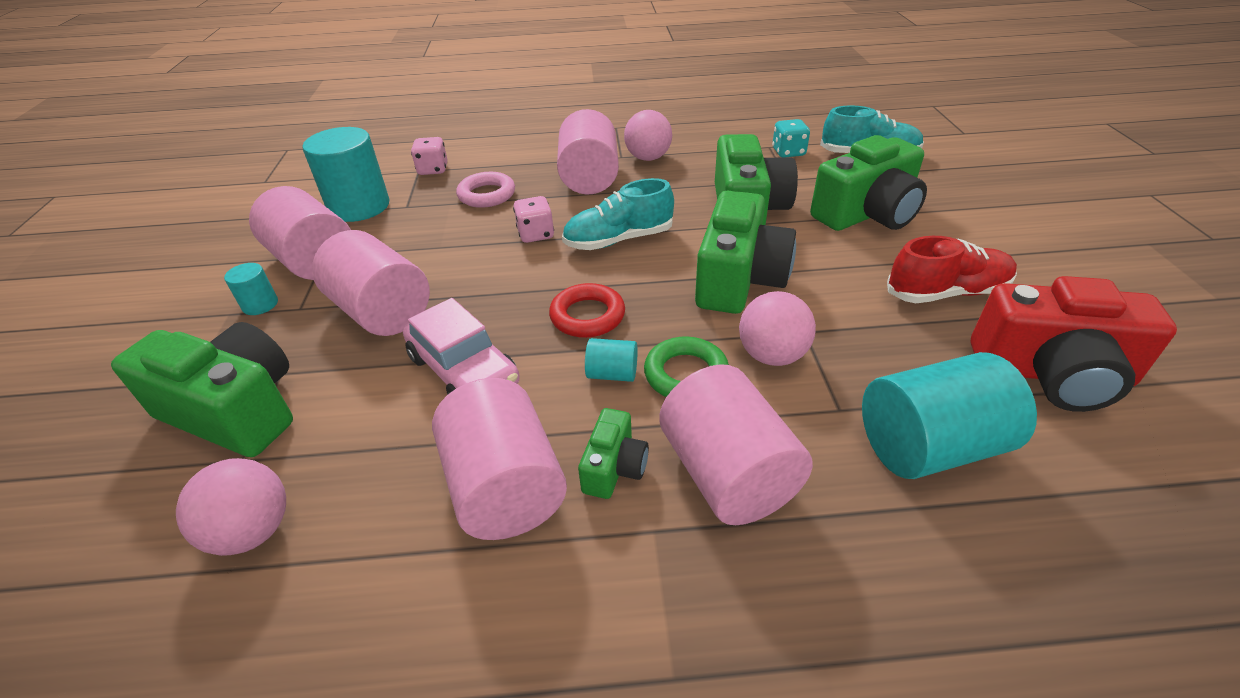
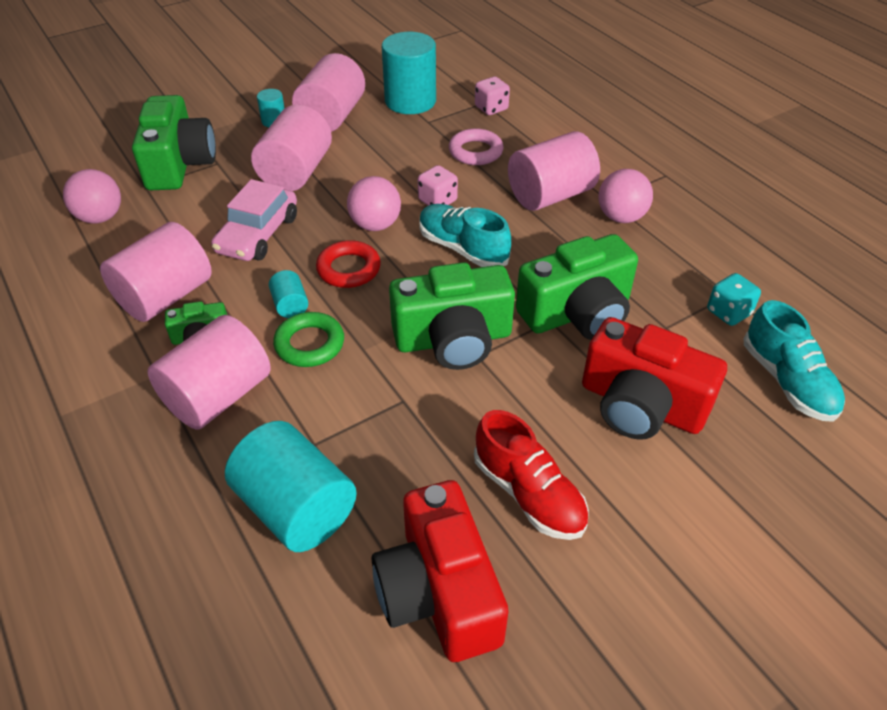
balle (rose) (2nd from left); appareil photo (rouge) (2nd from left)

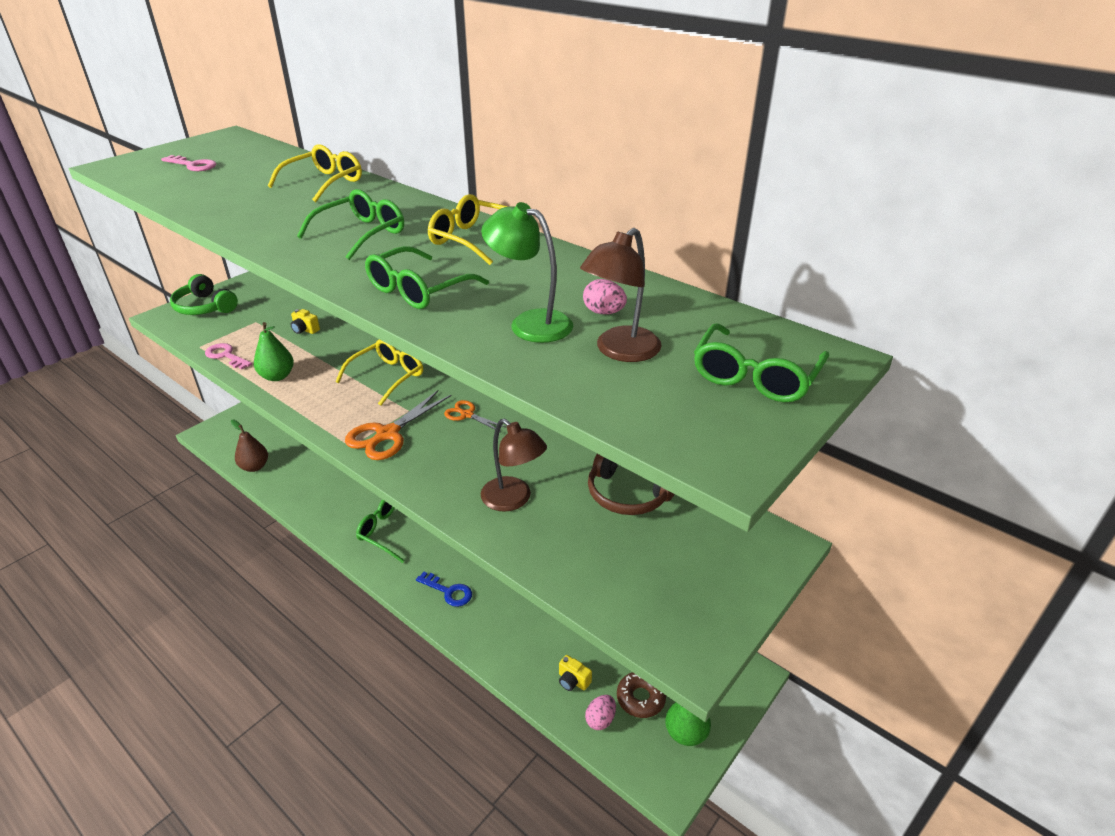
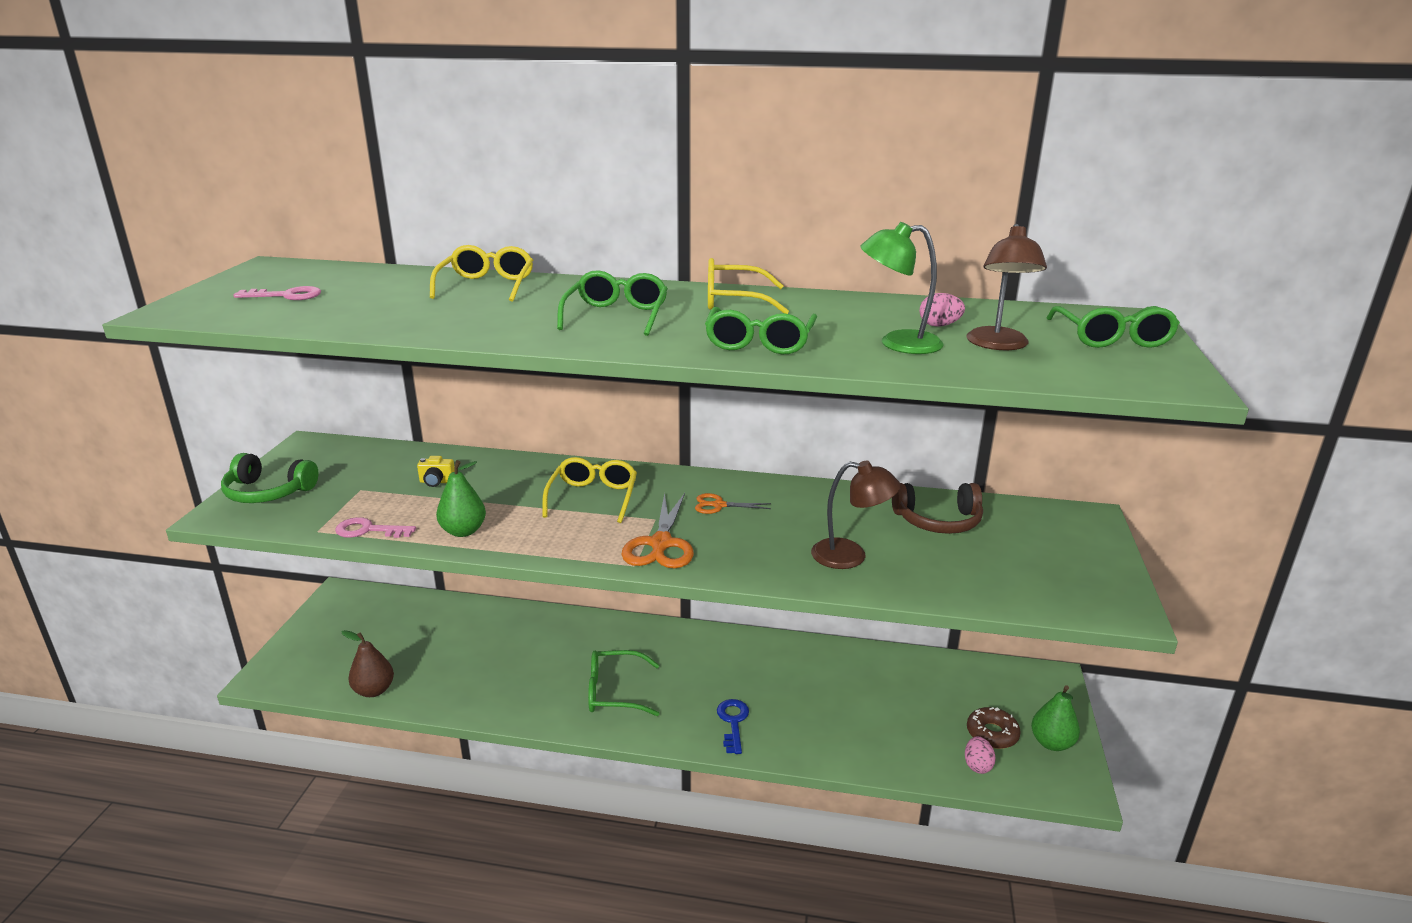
clé (bleu); appareil photo (jaune) (2nd from left in the first image)

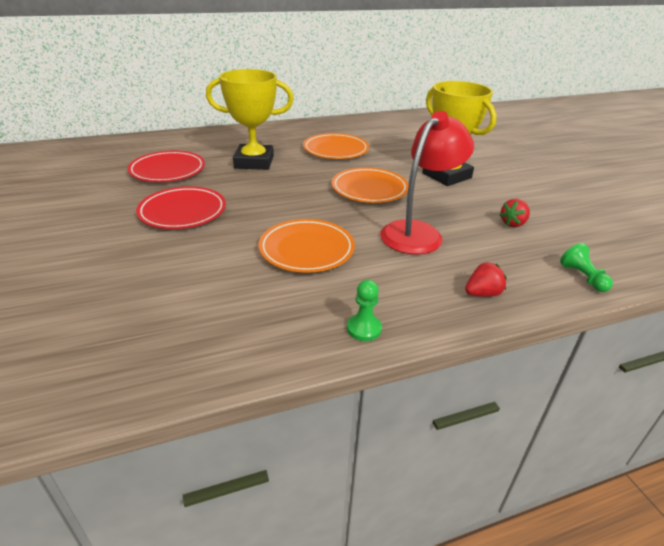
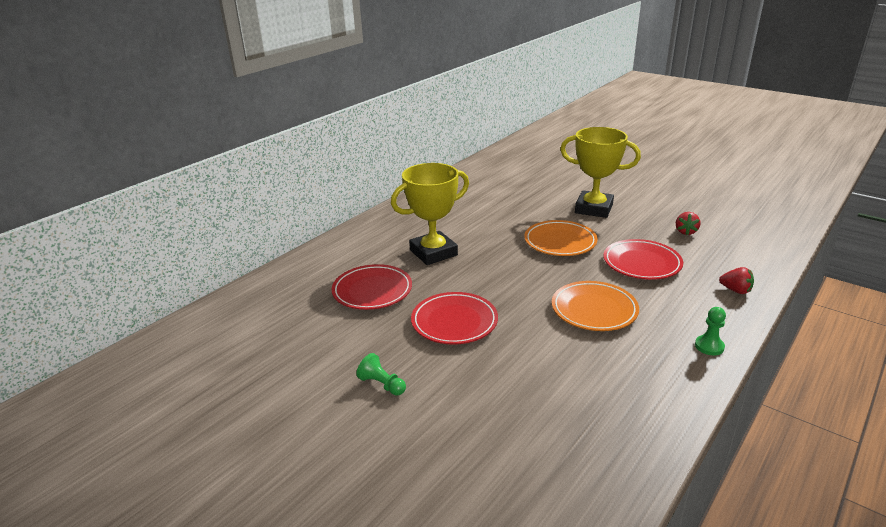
assiette (orange) (2nd from left in the first image); assiette (rouge) (3rd from left); fraise (rouge) (2nd from left); pion (vert) (1st from left)

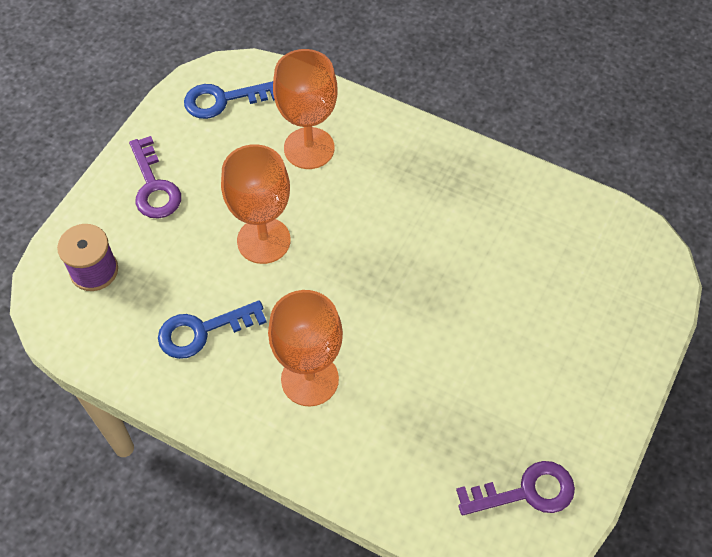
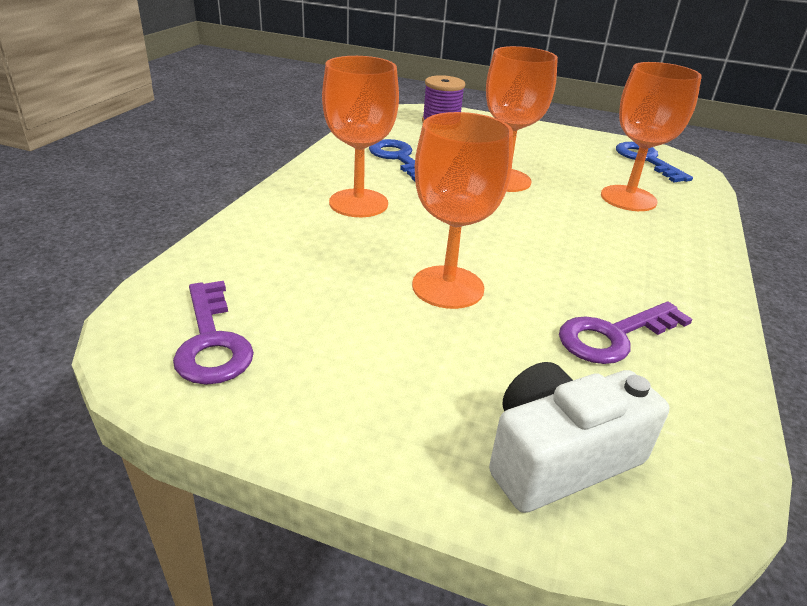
clé (violet) (2nd from left); verre à pied (orange) (2nd from left); appareil photo (blanc)

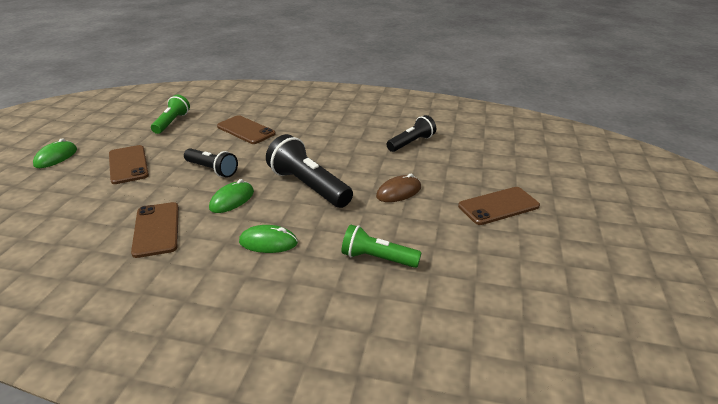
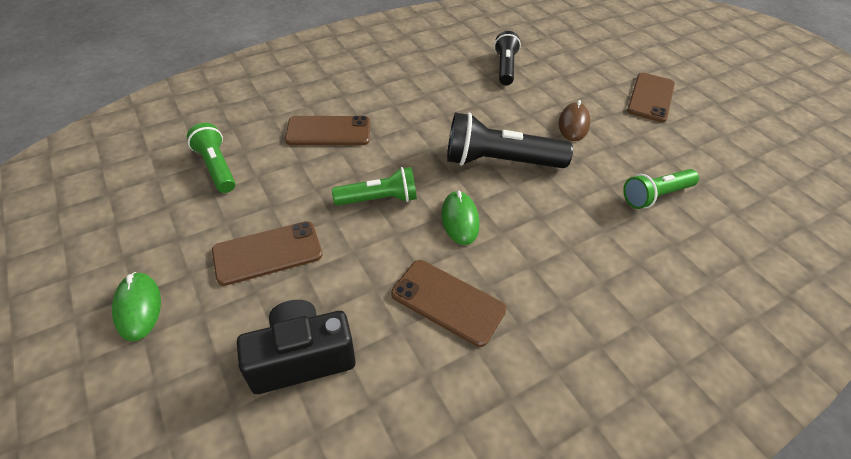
téléphone (marron) (1st from left); lampe de poche (vert) (2nd from left); souris (vert) (3rd from left in the first image); appareil photo (noir)

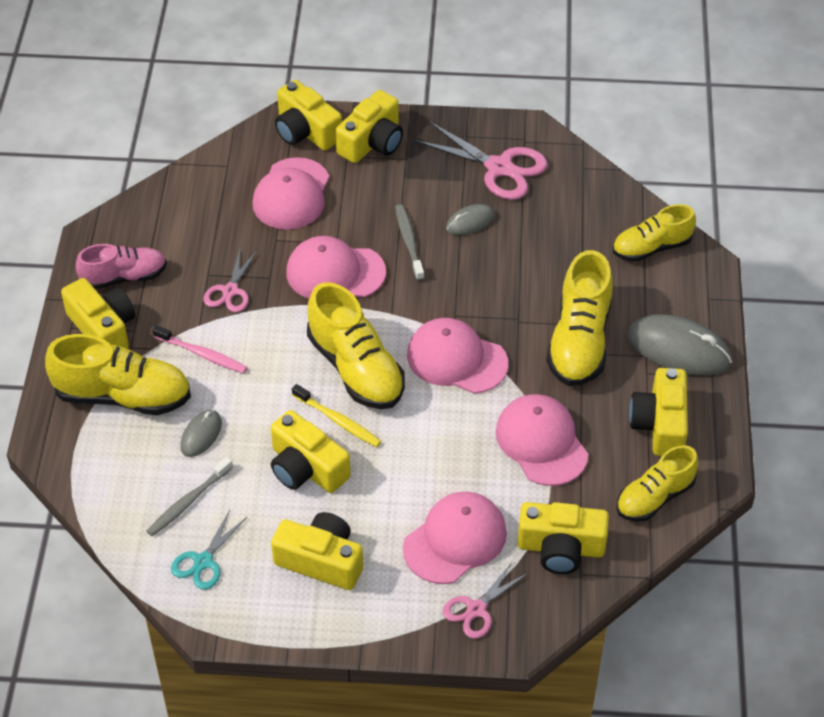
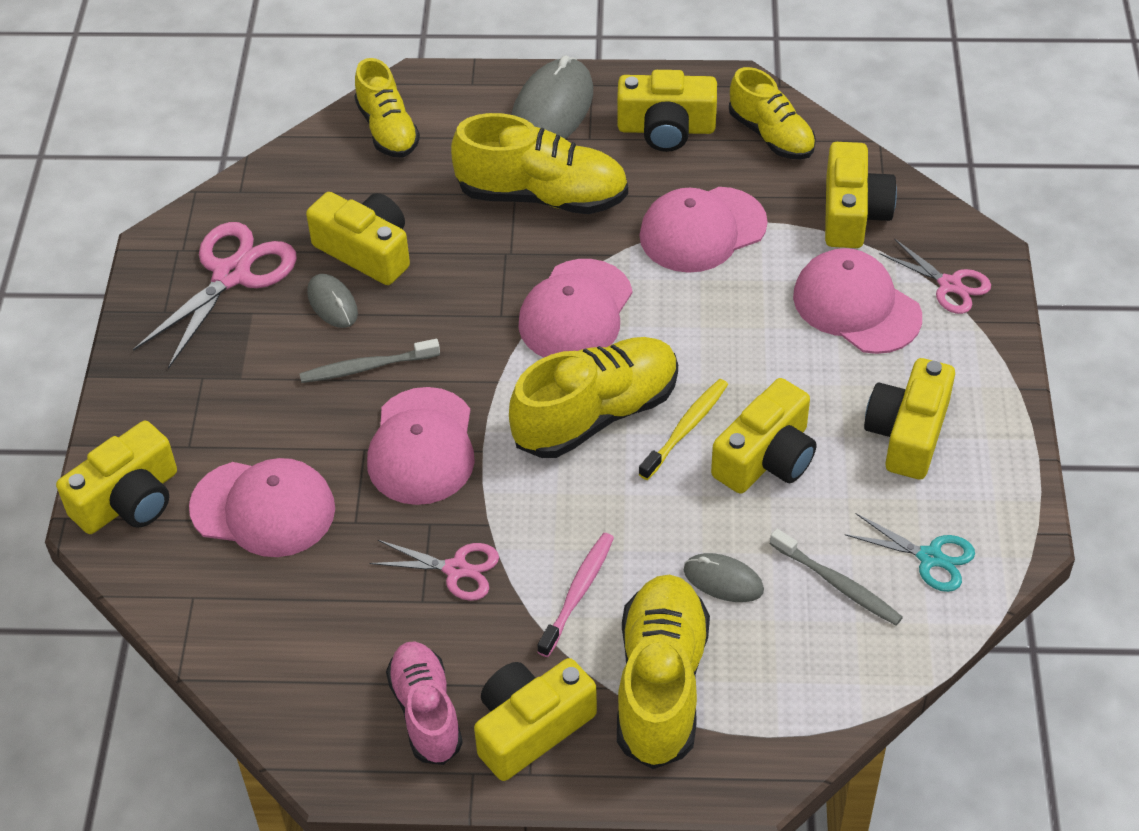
appareil photo (jaune) (2nd from left)

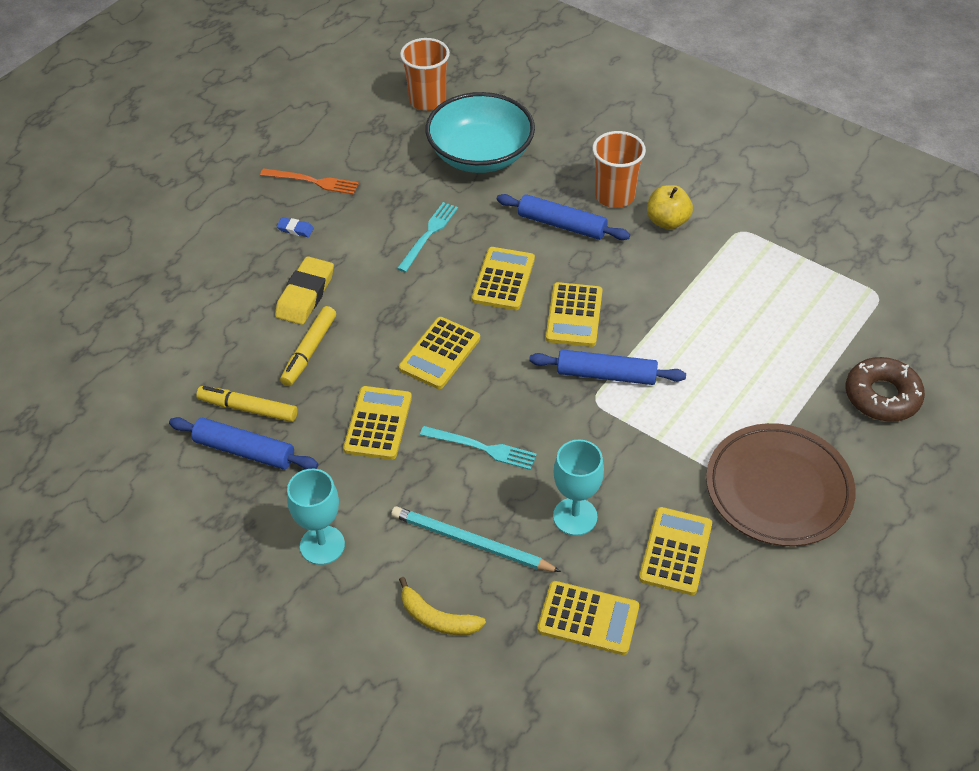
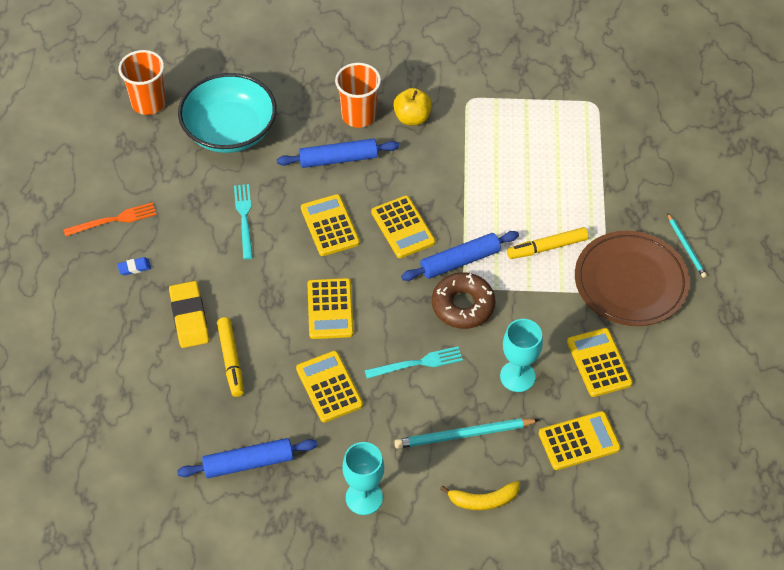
feutre (jaune) (2nd from left); beignet (marron); crayon (turquoise) (2nd from left)

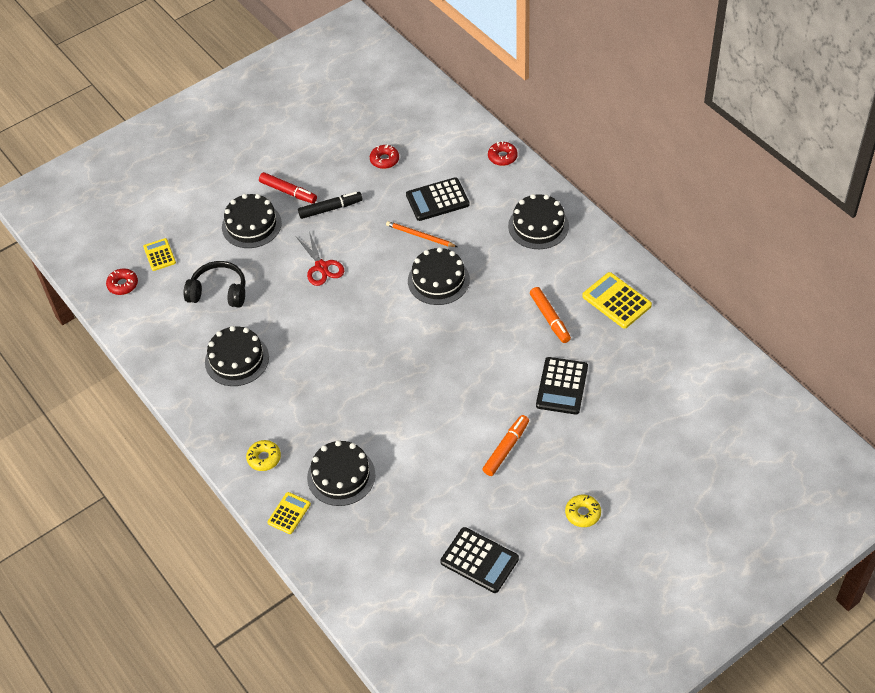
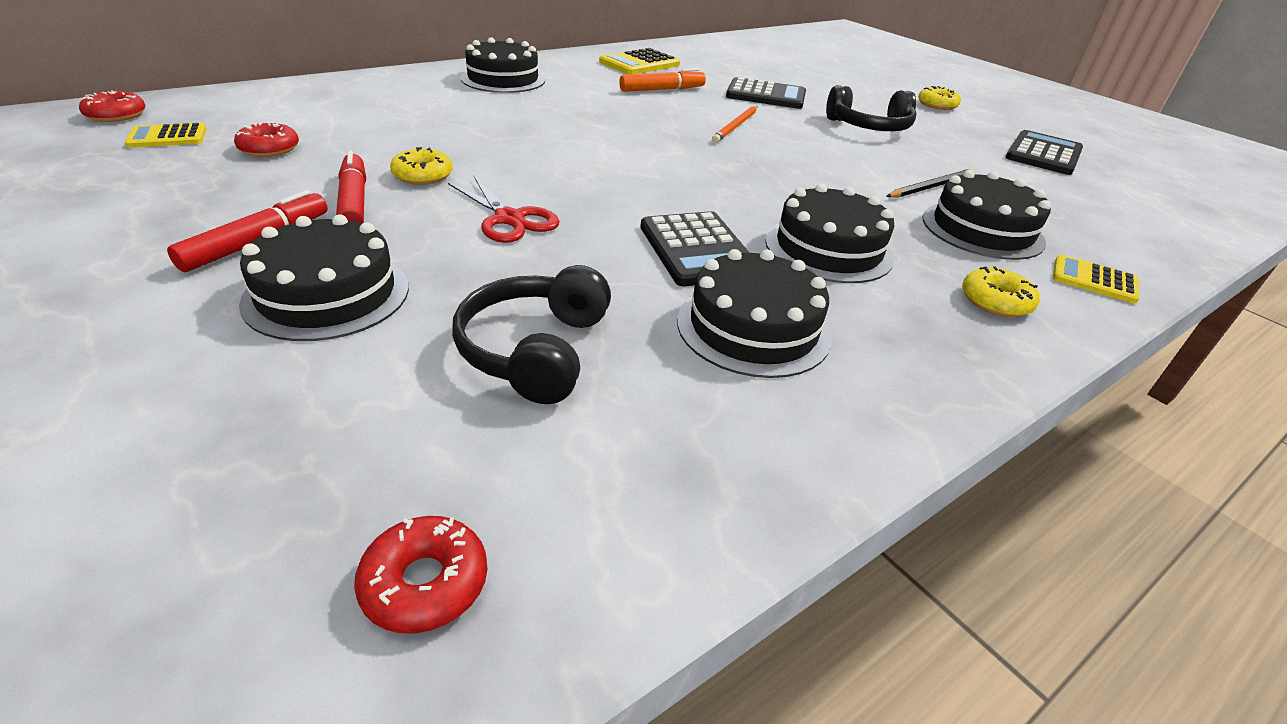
calculatrice (jaune) (1st from left); ciseaux (rouge); feutre (rouge) (2nd from left); crayon (orange); calculatrice (noir) (1st from left); gâteau (noir) (4th from left); casque audio (noir) (2nd from left); beignet (rouge) (1st from left); beignet (jaune) (1st from left); crayon (noir)

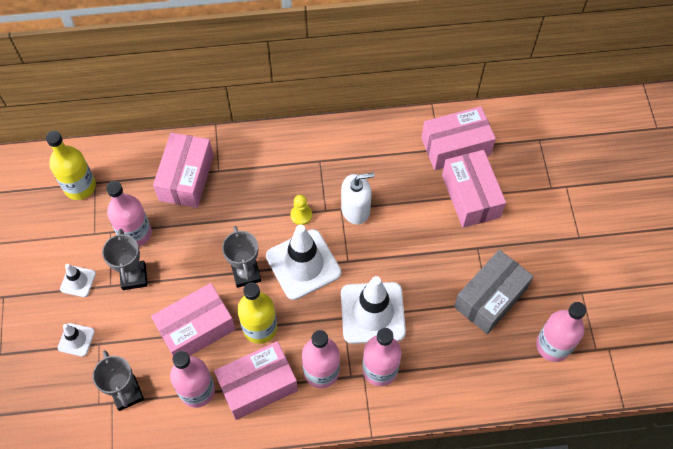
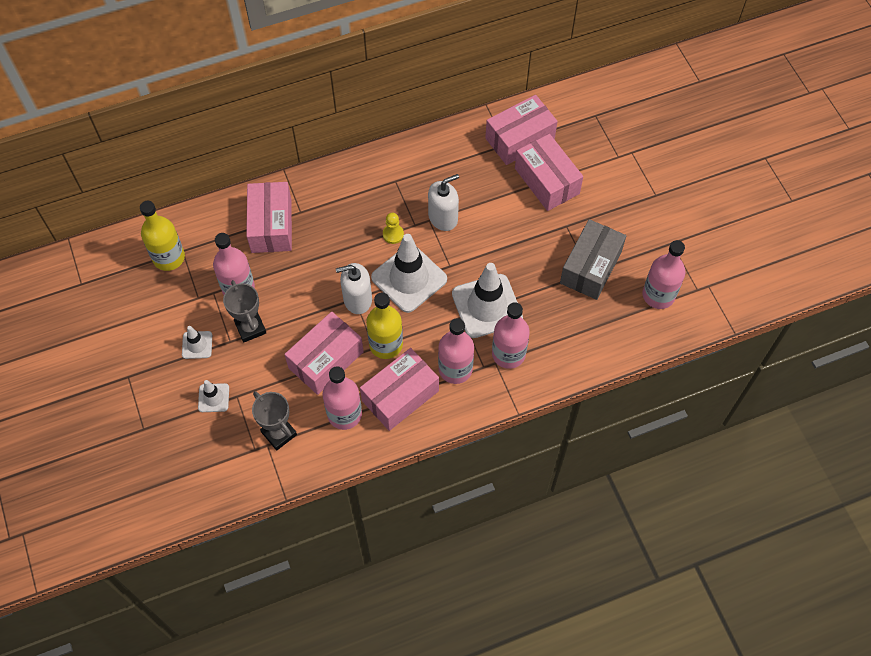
distributeur de savon (blanc) (1st from left)

